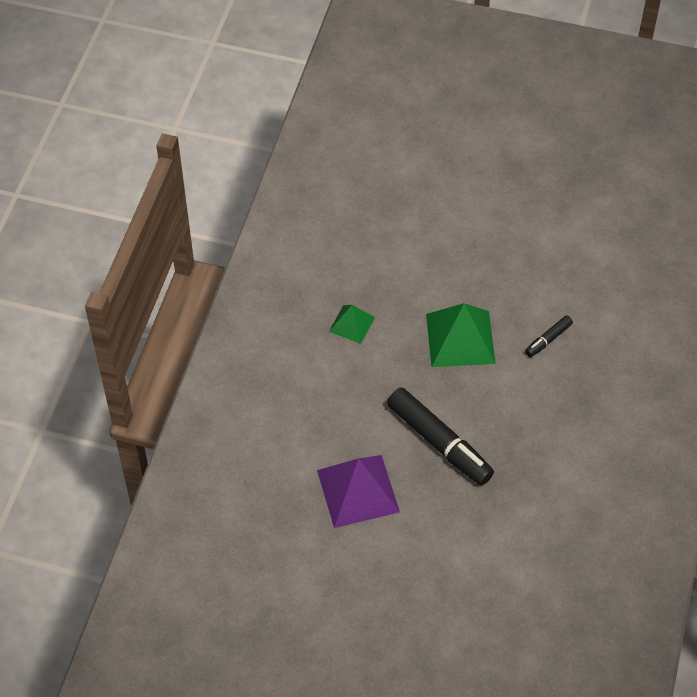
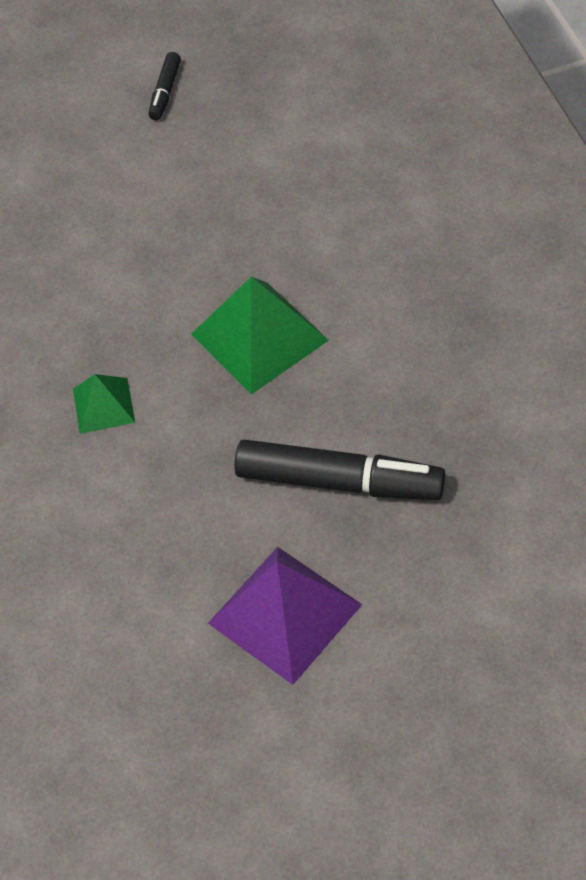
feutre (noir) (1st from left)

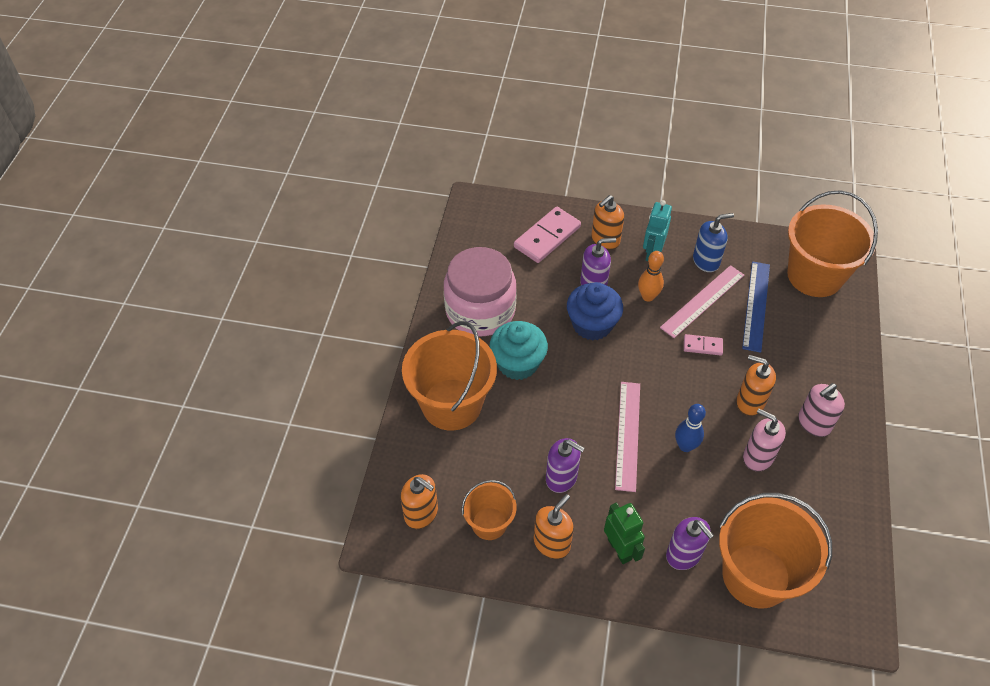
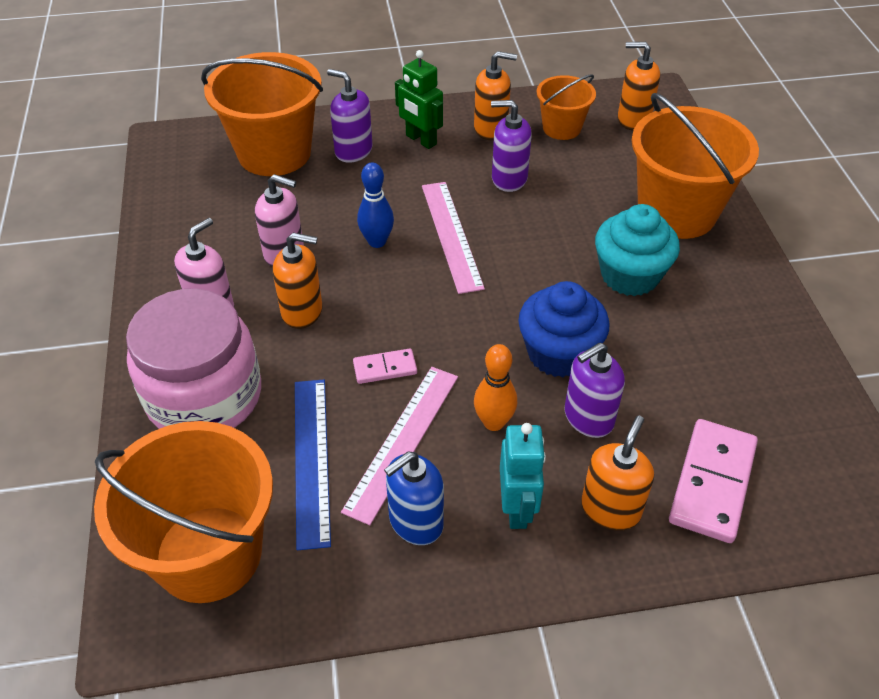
bocal (rose); distributeur de savon (orange) (2nd from left)

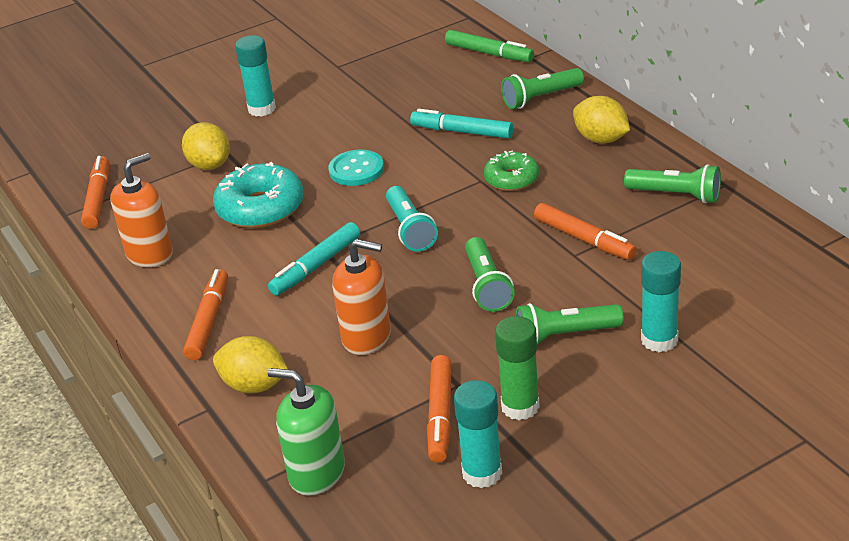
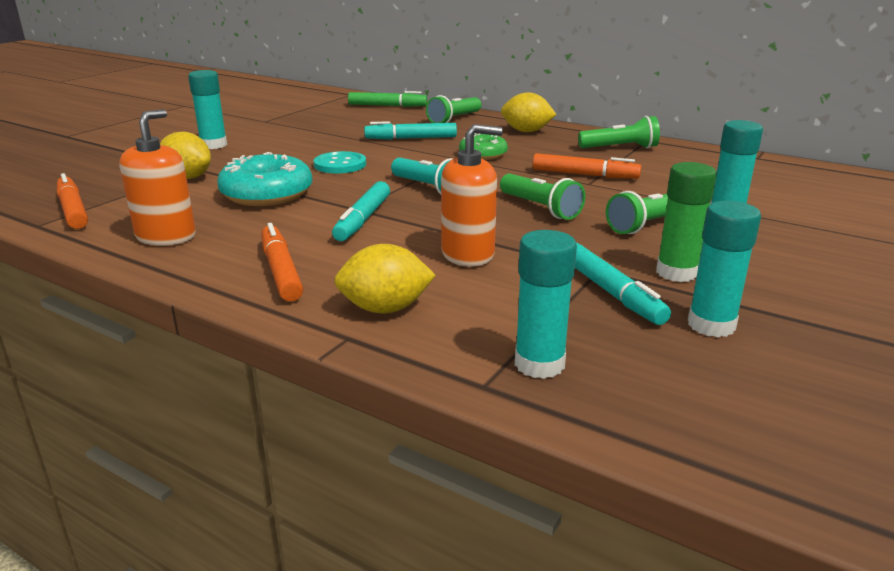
bâton de colle (turquoise) (2nd from left); feutre (turquoise) (3rd from left)

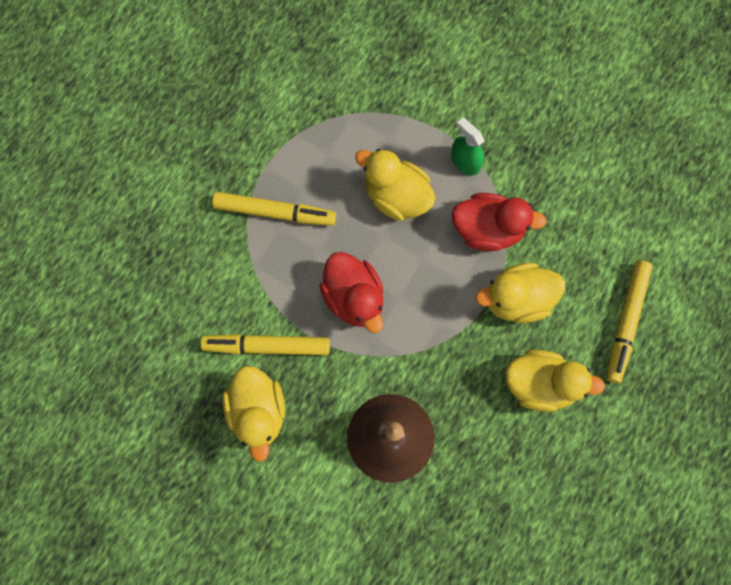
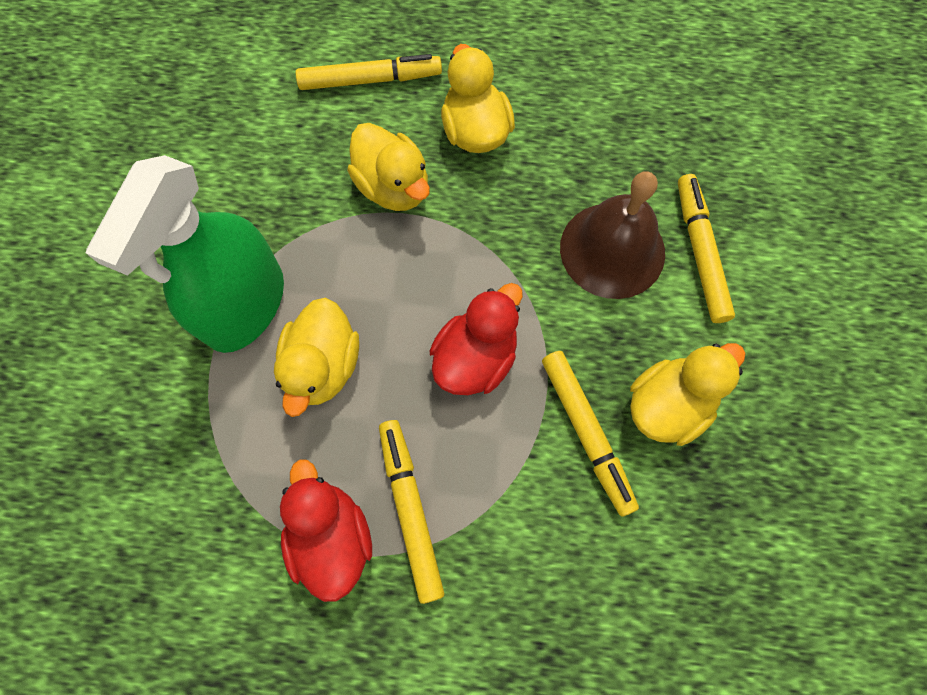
vaporisateur (vert); canard (rouge) (1st from left); feutre (jaune) (4th from left)

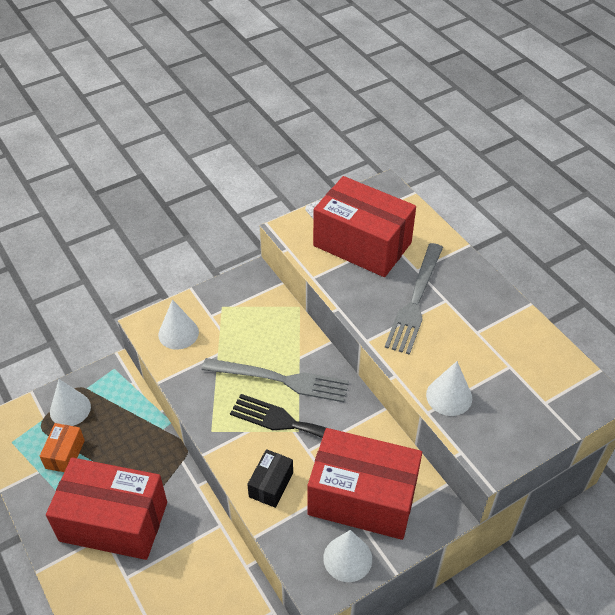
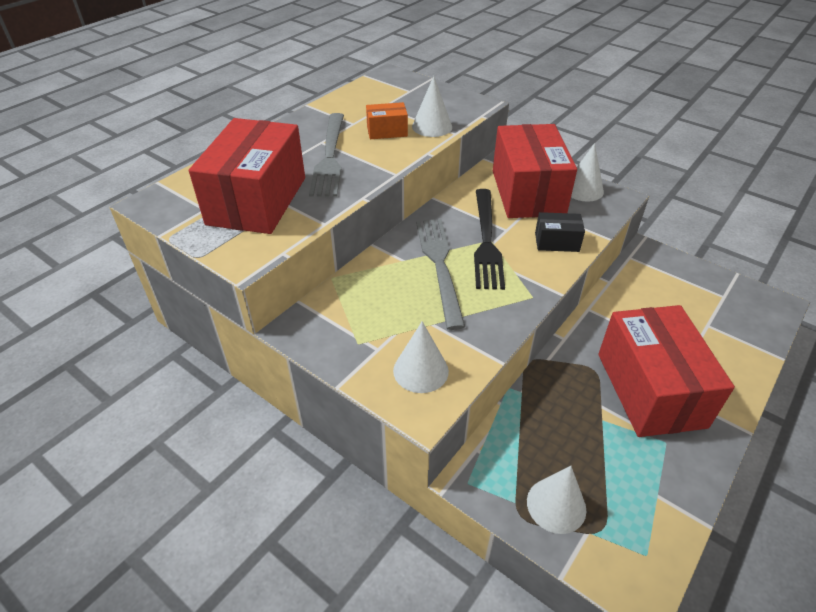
boîte (orange); fourchette (gris) (1st from left)

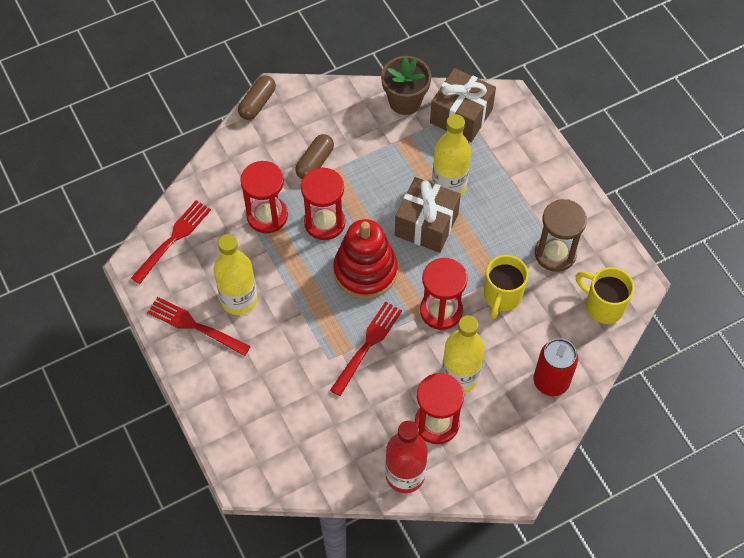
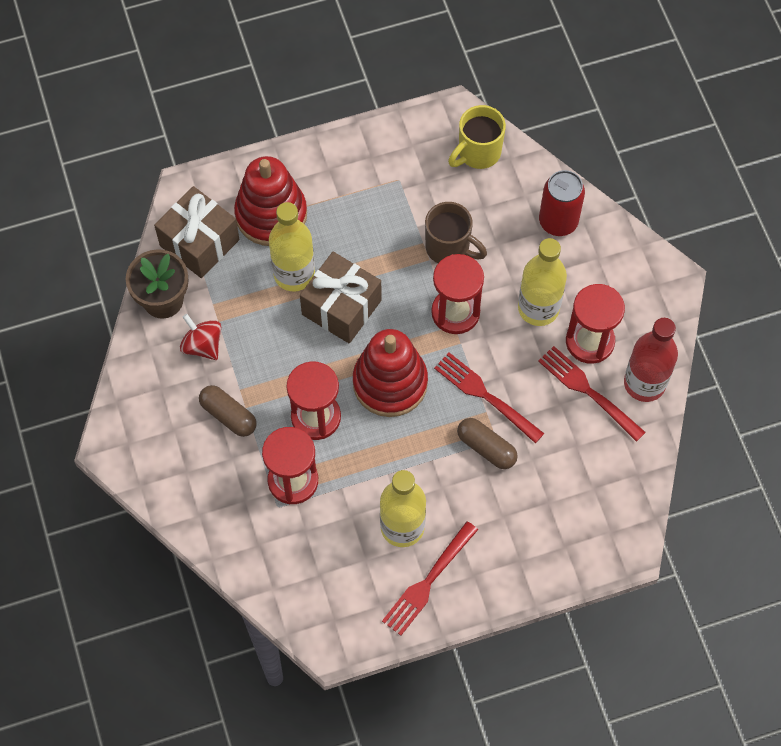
fourchette (rouge) (3rd from left); gélule (marron) (2nd from left); tasse (marron); sablier (marron); toupie (rouge); jouet à empiler (rouge) (1st from left)

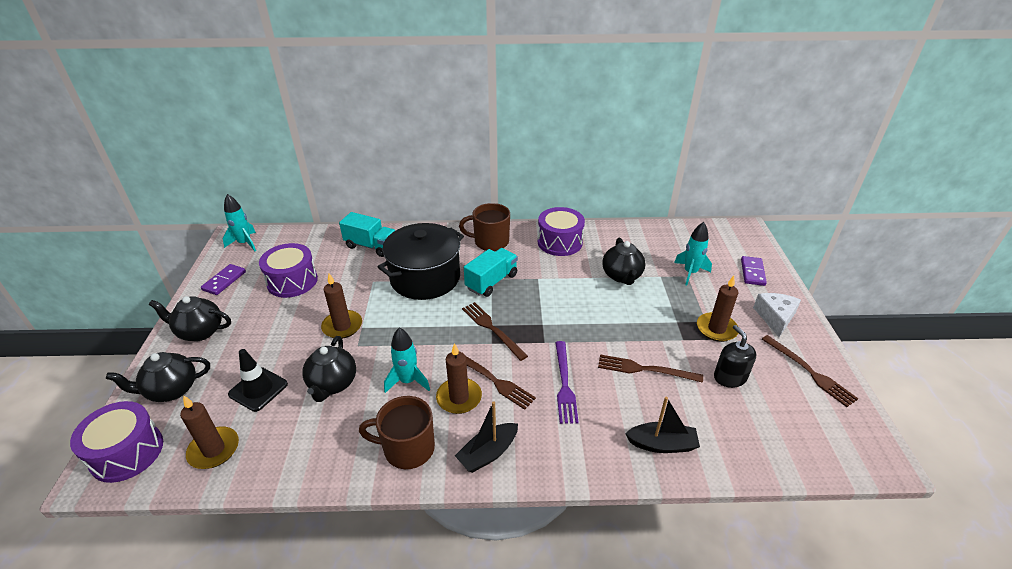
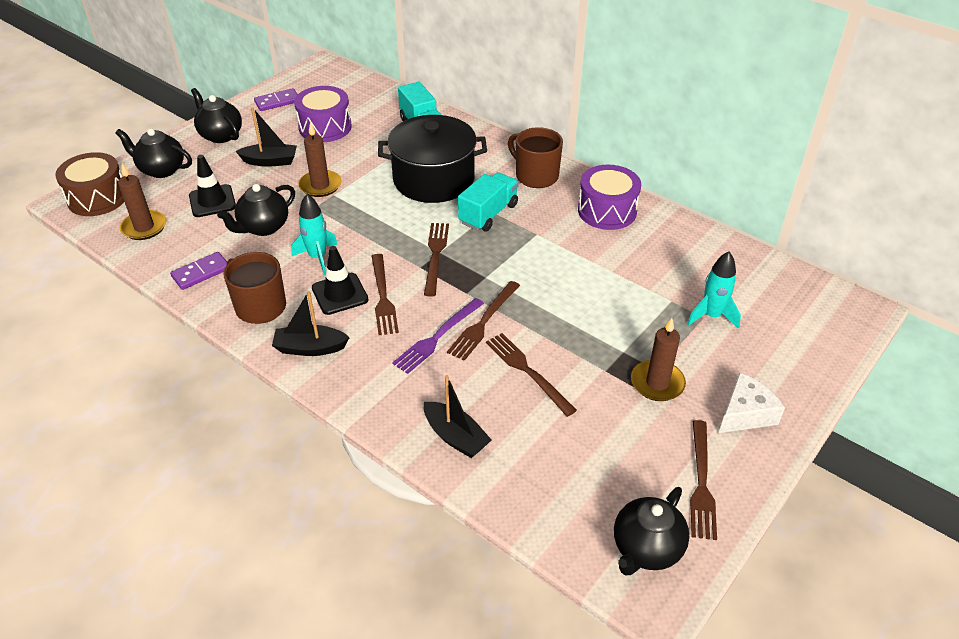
tambour (marron); fusée (turquoise) (1st from left in the first image); cône de chantier (noir) (2nd from left); camion (turquoise) (2nd from left); théière (noir) (4th from left); distributeur de savon (noir); domino (violet) (1st from left); bateau (noir) (1st from left); fourchette (marron) (3rd from left)

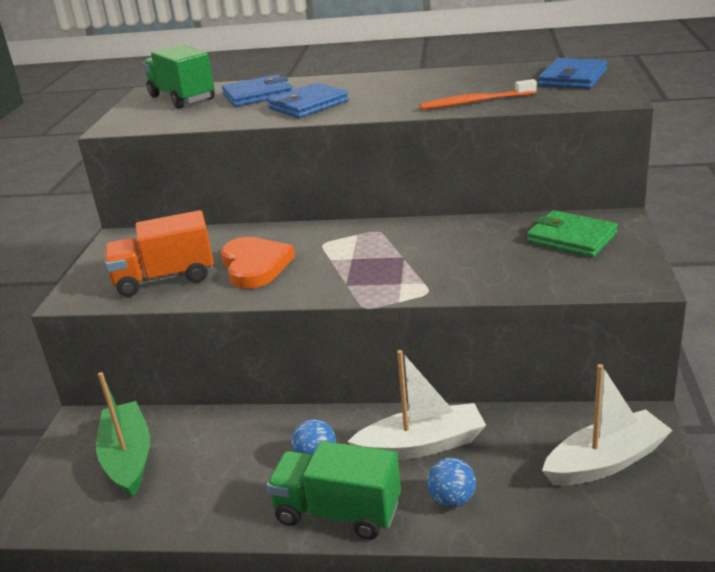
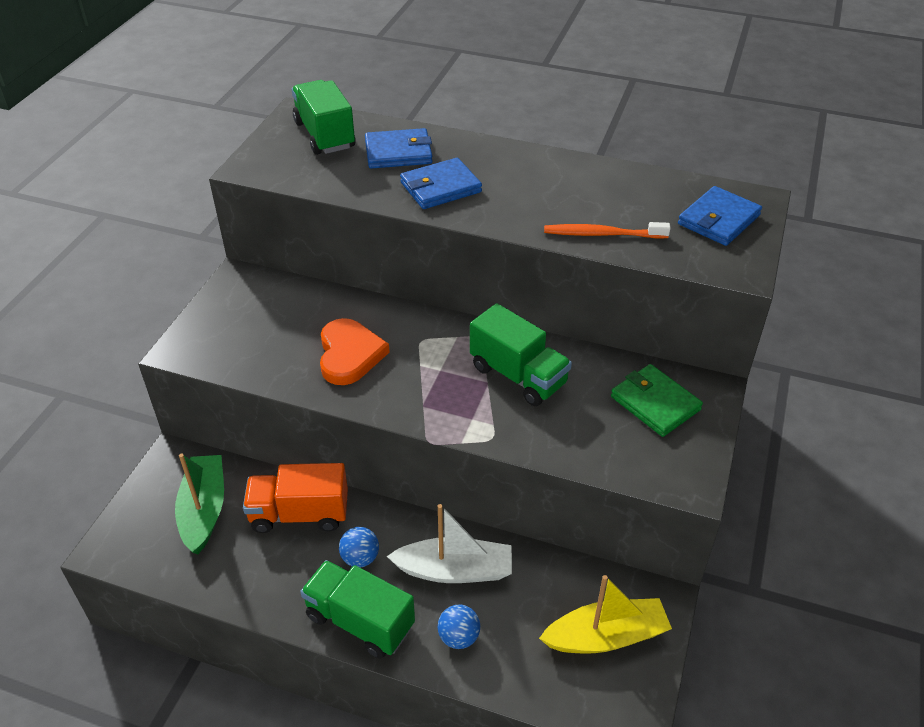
camion (orange); bateau (jaune); camion (vert) (3rd from left)

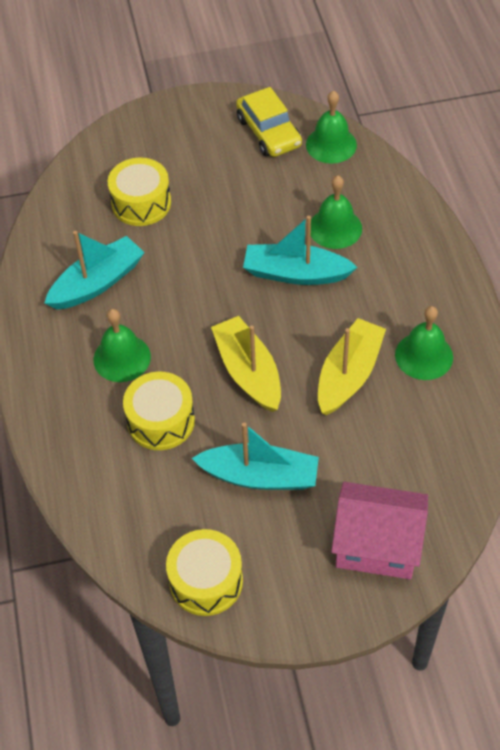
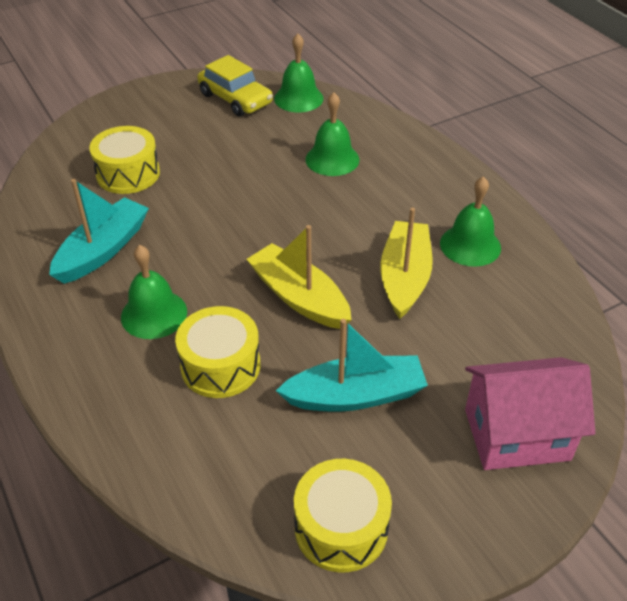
bateau (turquoise) (3rd from left in the first image)

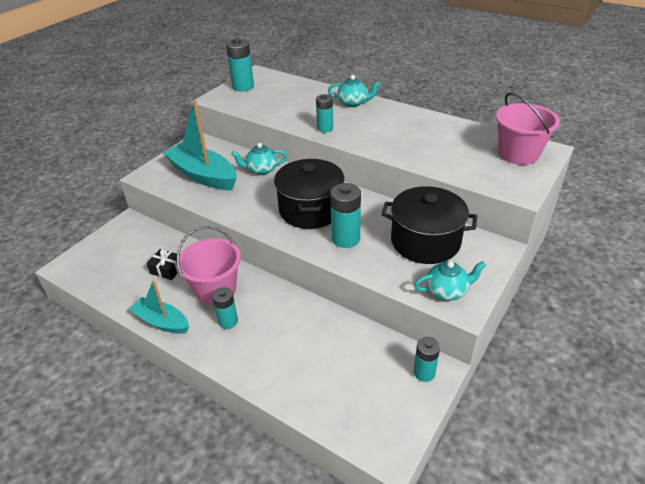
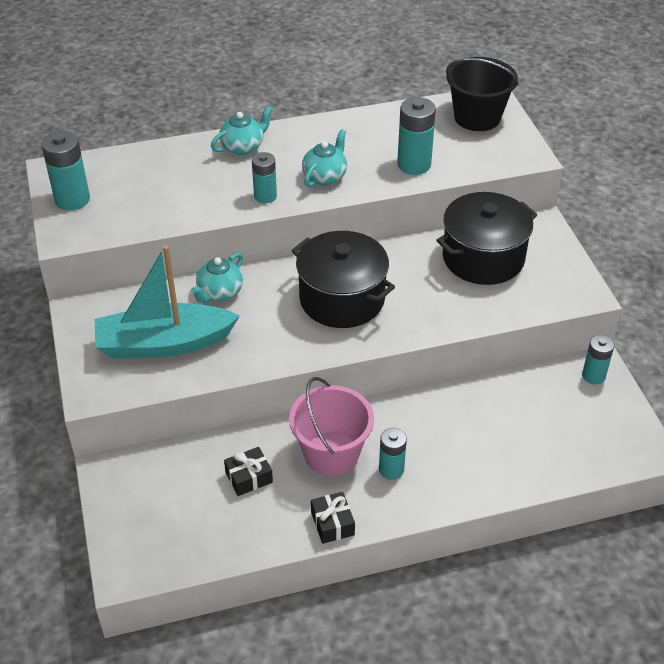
cadeau (noir) (2nd from left); pile (turquoise) (4th from left); théière (turquoise) (3rd from left); seau (noir)

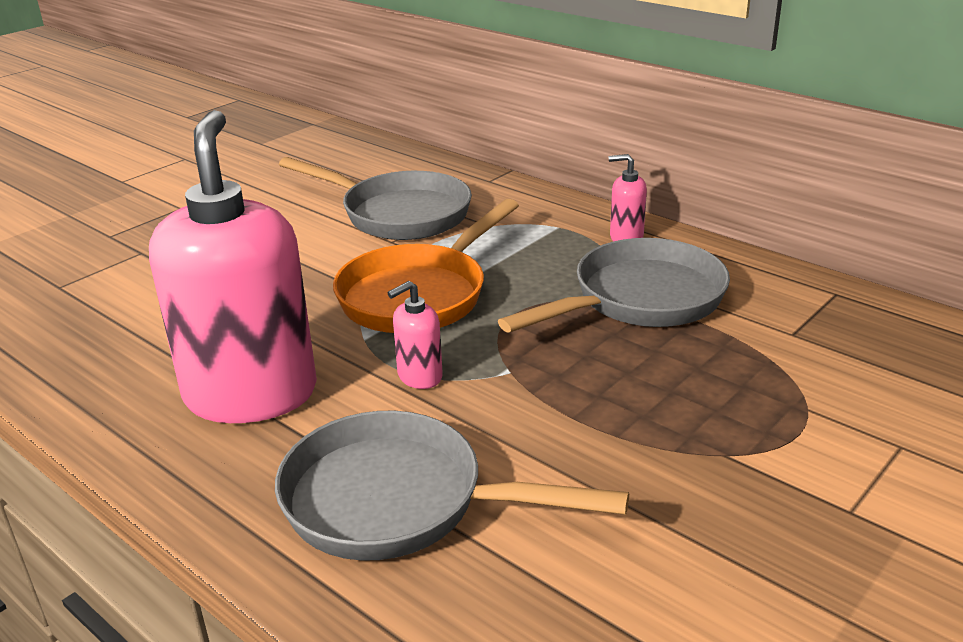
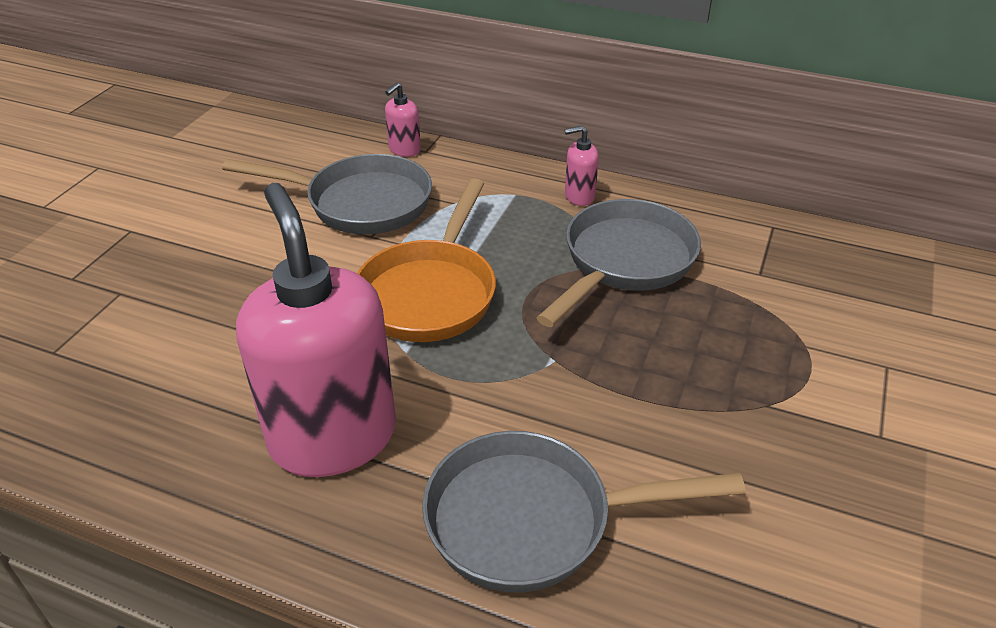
distributeur de savon (rose) (2nd from left)

